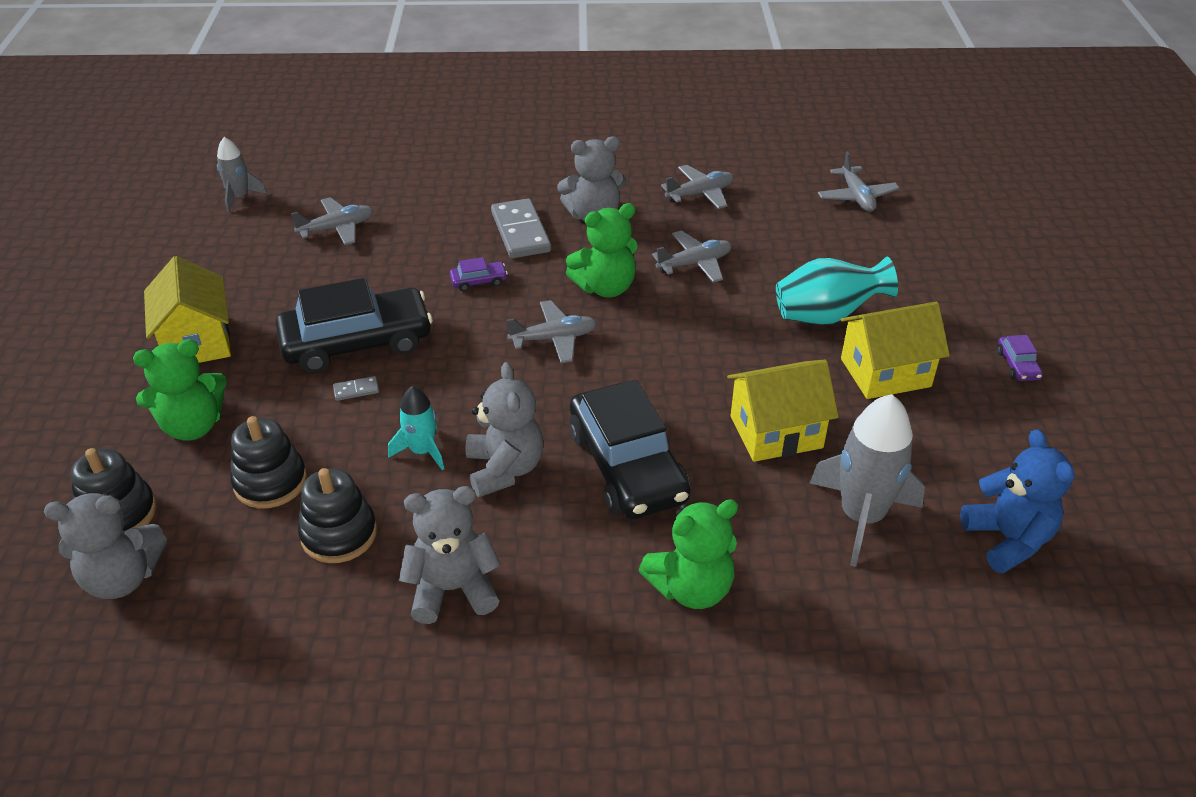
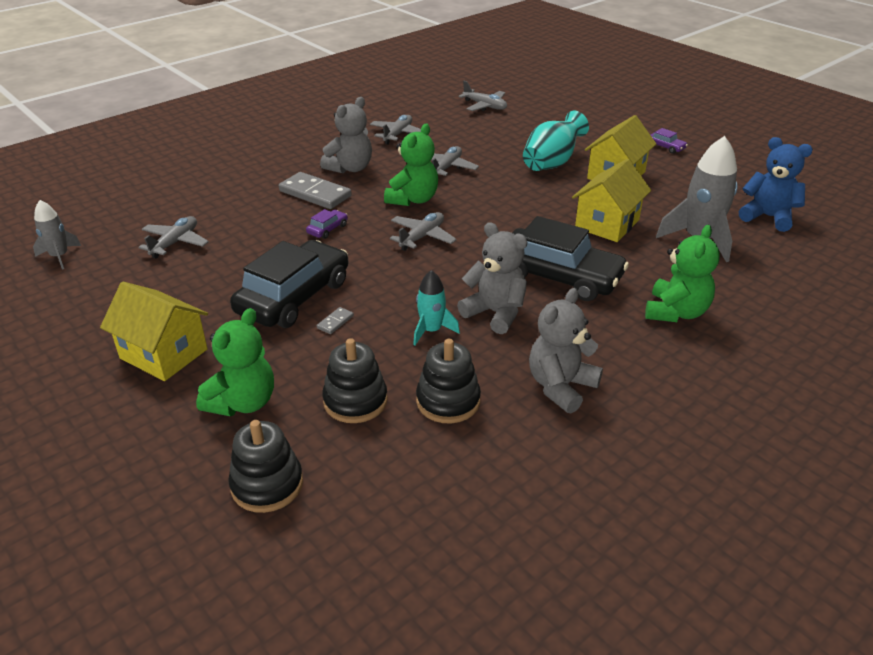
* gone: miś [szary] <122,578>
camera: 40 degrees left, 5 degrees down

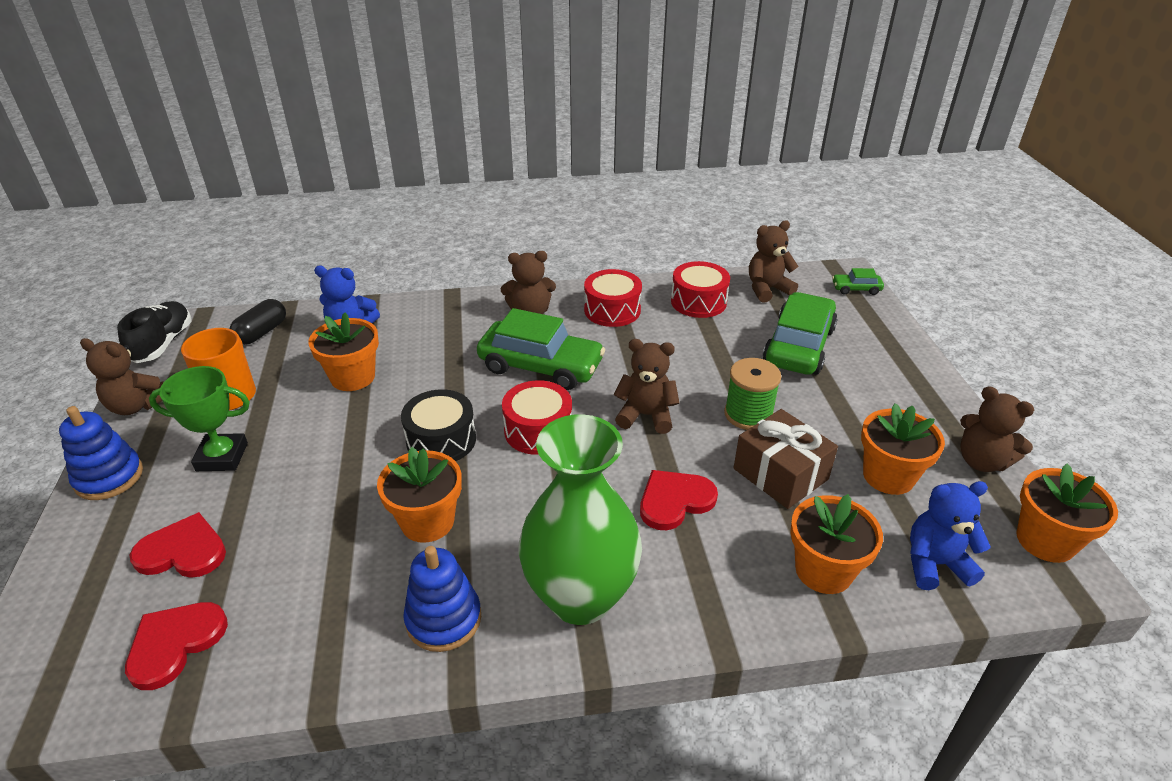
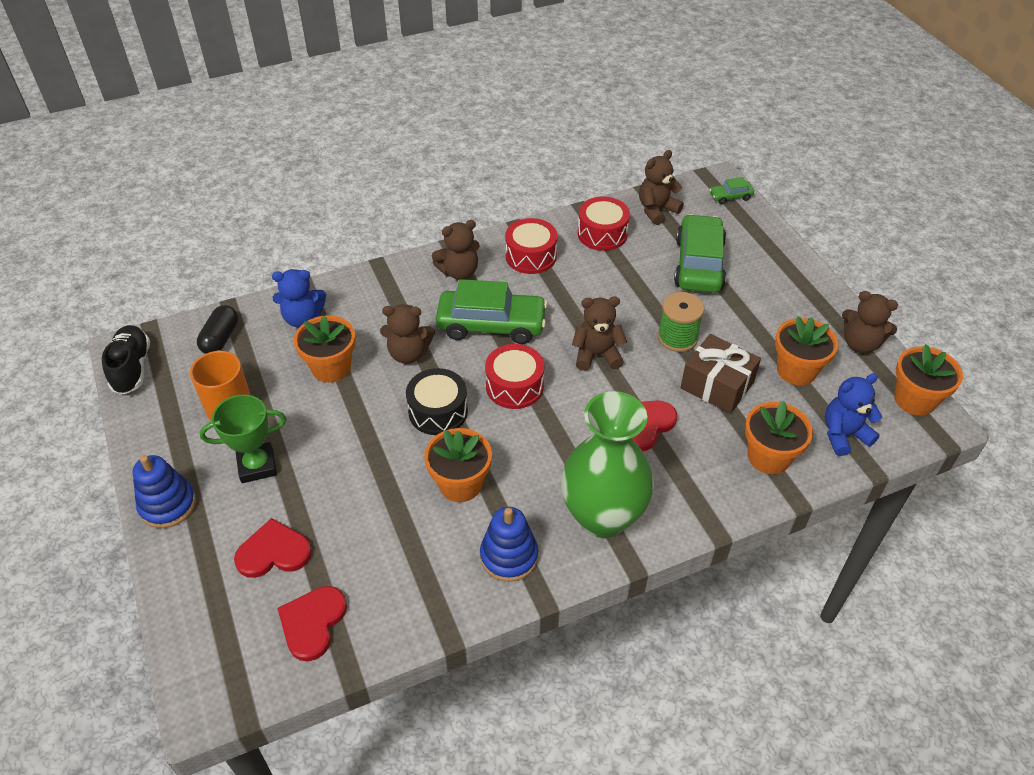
* shifted: miś [brązowy] <137,405> to <408,353>
camera: 15 degrees left, 10 degrees up

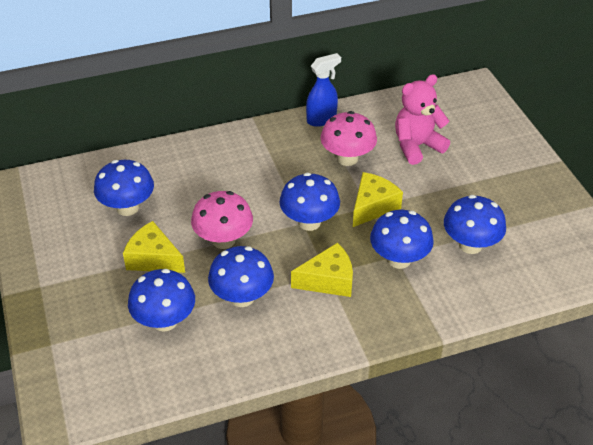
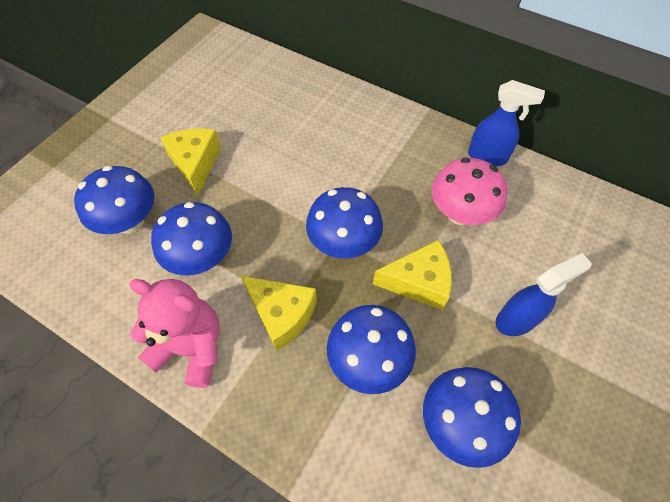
* gone: grzyb [niebieski] <127,208>
* gone: grzyb [różowy] <223,240>
* new: spryskiwacz [niebieski] <517,319>
* shifted: miś [różowy] <417,146> to <191,347>
camera: 50 degrees right, 15 degrees up

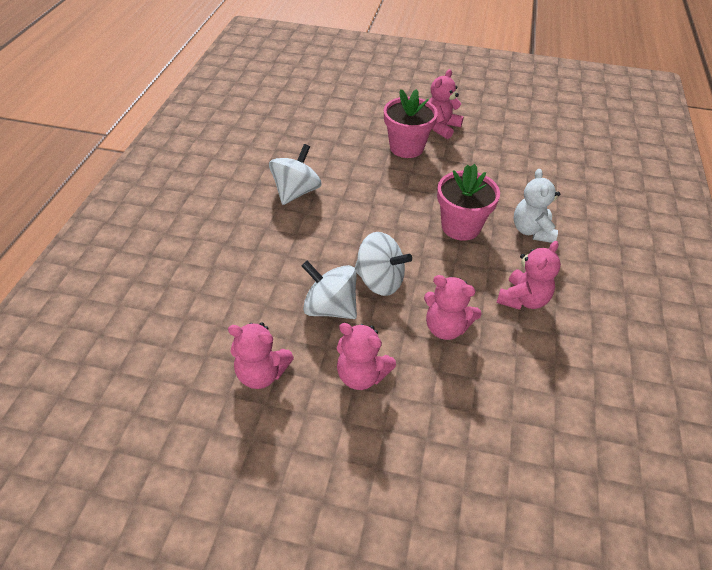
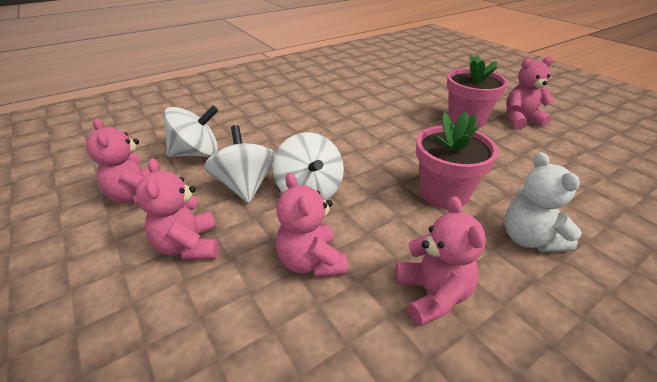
* shifted: bączek [biały] <296,192> to <197,153>
* rotated: miś [różowy] <523,299> = <432,294> 90 degrees counterclockwise
* rotated: miś [biały] <532,231> = <529,238> 60 degrees counterclockwise
camera: 45 degrees right, 10 degrees down

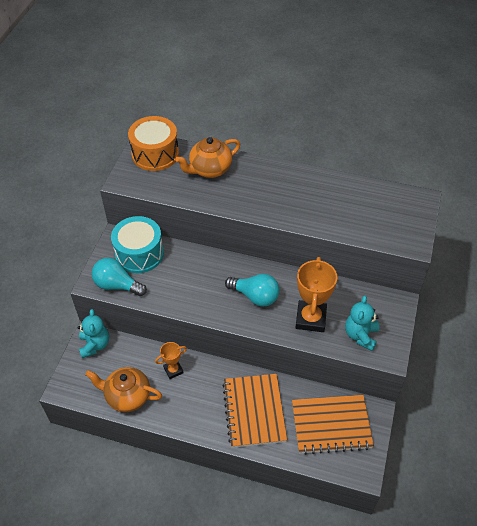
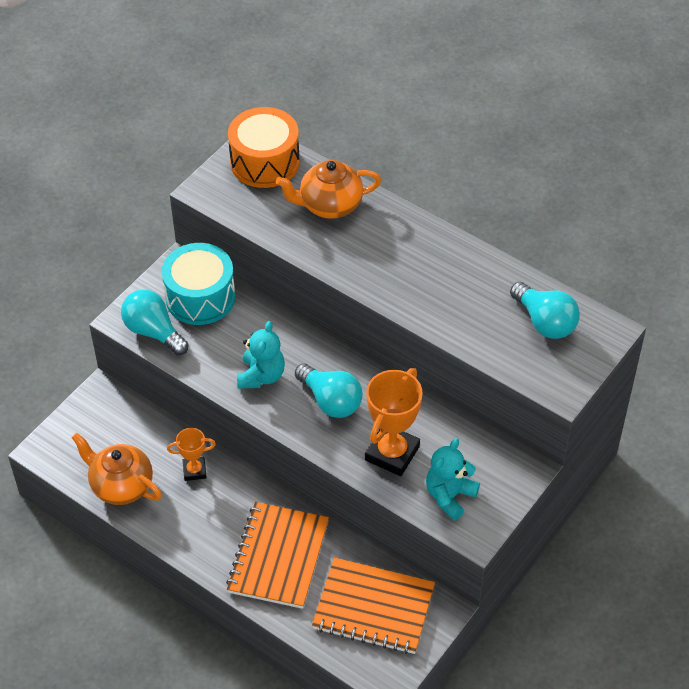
* new: żarówka [turkusowy] <545,322>
* shifted: miś [turkusowy] <95,345> to <261,376>
camera: 20 degrees right, 0 degrees up

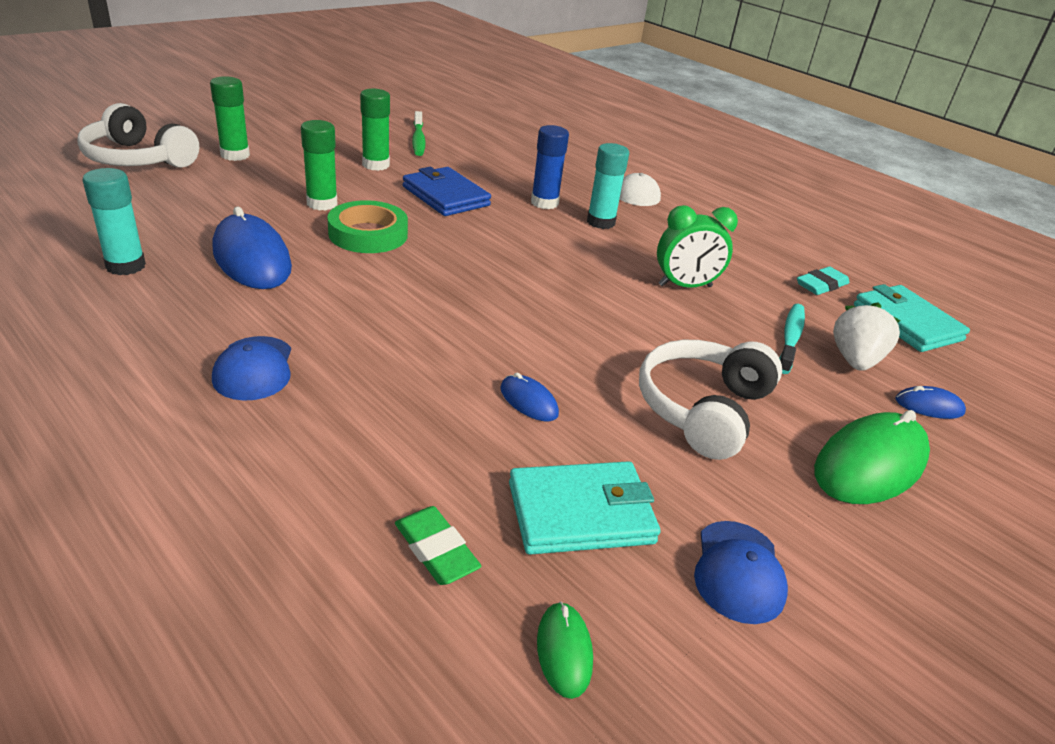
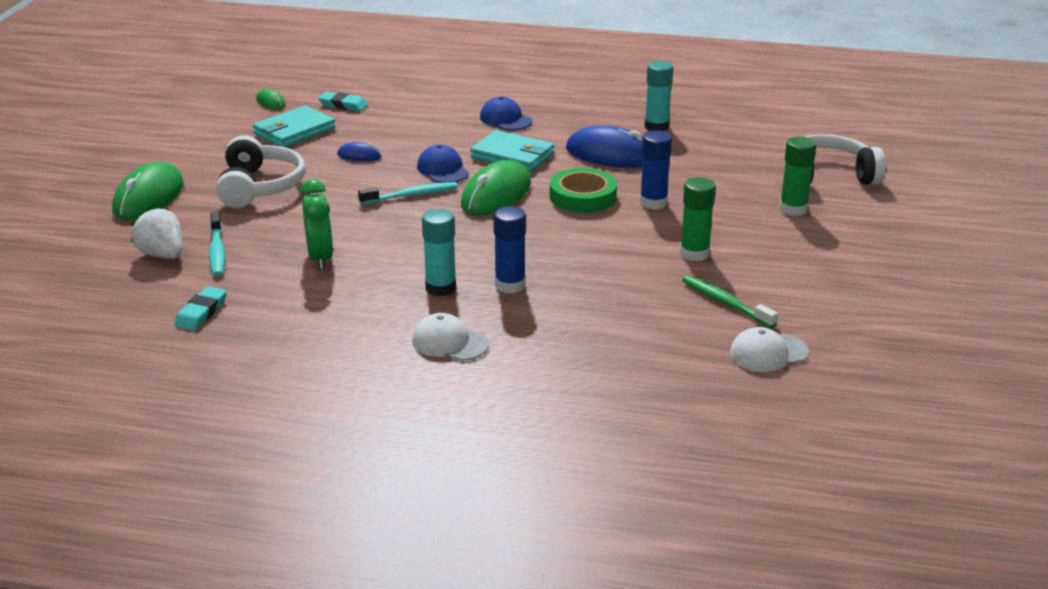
* gone: portfel [niebieski] <446,196>
* gone: myszka [niebieski] <929,406>
* new: szczoteczka do zębów [turkusowy] <411,195>
* new: myszka [zielony] <496,194>
* new: czapka [biały] <768,353>
* shifted: czapka [niebieski] <738,571> to <442,169>
* shifted: portfel [turkusowy] <907,323> to <512,156>
* repainted: klej w sztyfcie [zielony] <322,204> to klej w sztyfcie [niebieski] <653,202>
* repainted: gumka do mazania [zielony] <436,550> to gumka do mazania [turkusowy] <343,105>
* rotated: budzik [zielony] <685,286> = <320,258> 120 degrees clockwise
* rotated: truskawka [biały] <854,360> = <162,255> 150 degrees clockwise
camera: 150 degrees right, 5 degrees down

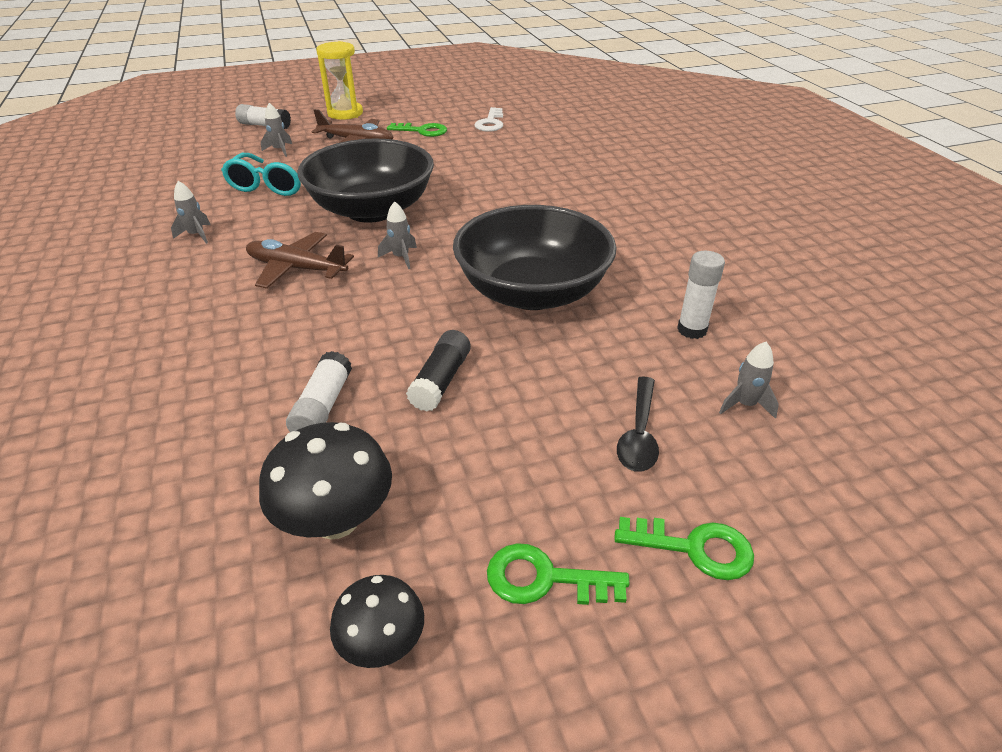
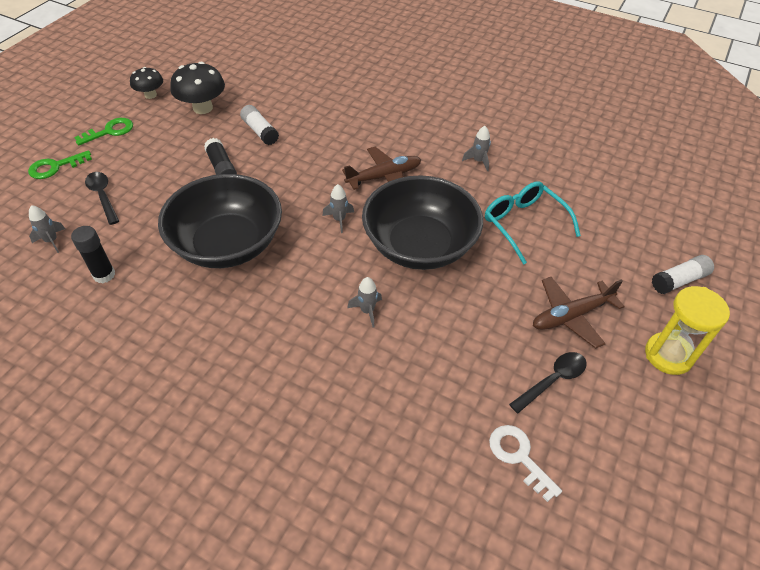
* shifted: rakieta [szary] <280,150> to <367,311>
* swapped: klucz [zielony] <422,131> to łyżka [czarny] <552,380>
* repainted: klej w sztyfcie [biały] <692,330> to klej w sztyfcie [czarny] <104,275>
camera: 135 degrees right, 10 degrees up

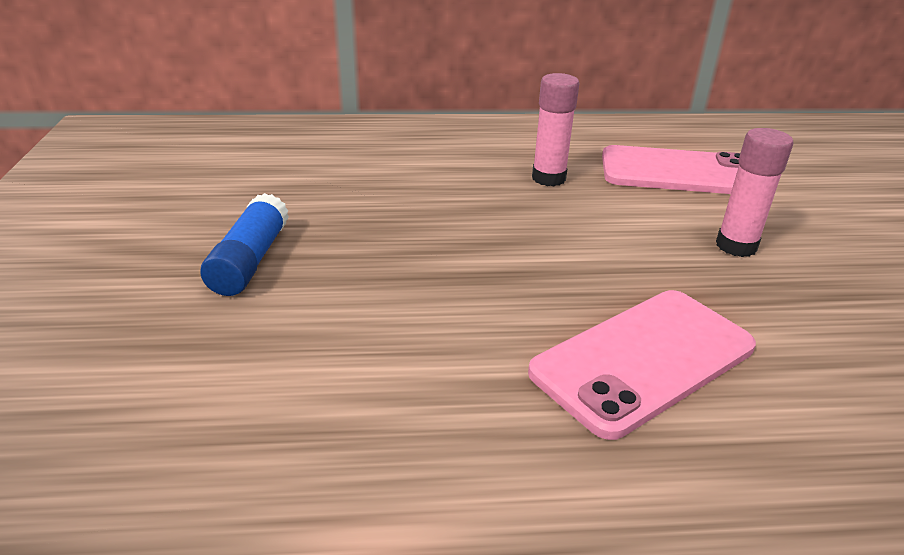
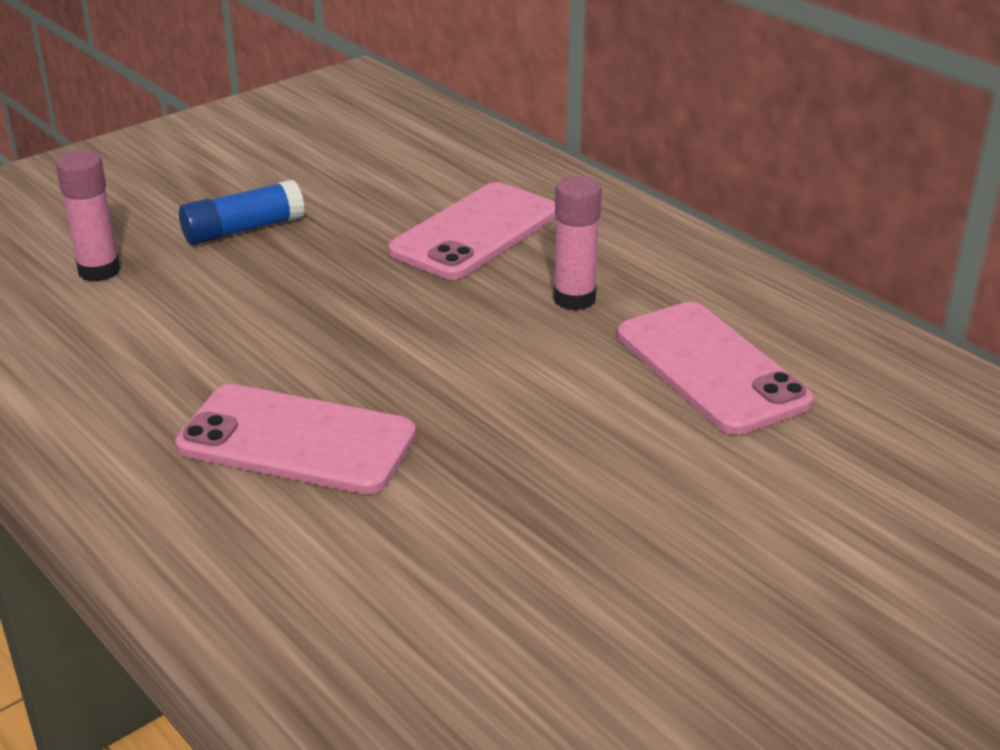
* new: telefon [różowy] <475,232>
* shifted: klej w sztyfcie [różowy] <736,246> to <99,271>
camera: 55 degrees right, 0 degrees up

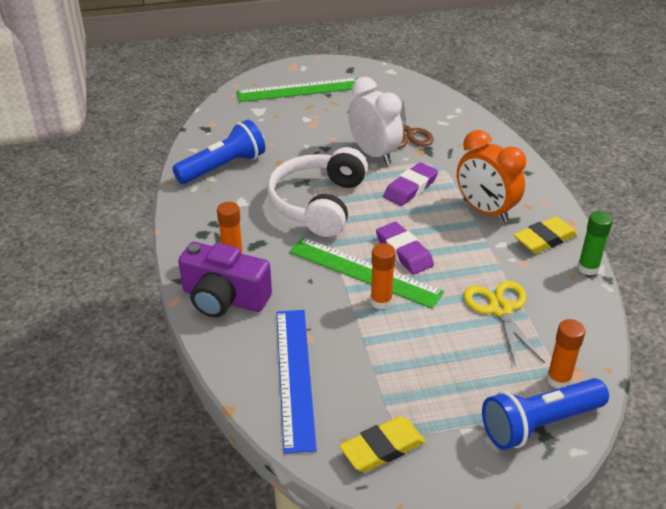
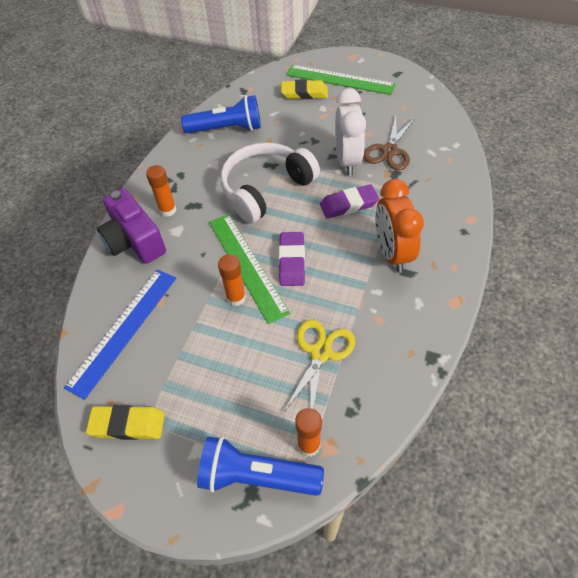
* gone: klej w sztyfcie [zielony] <588,268>
* shifted: gumka do mazania [żółty] <544,239> to <304,93>
camera: 35 degrees right, 15 degrees up

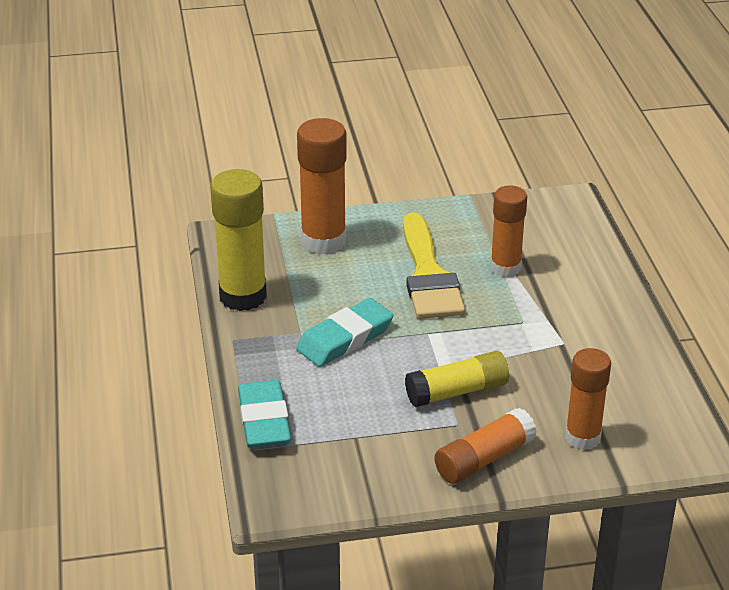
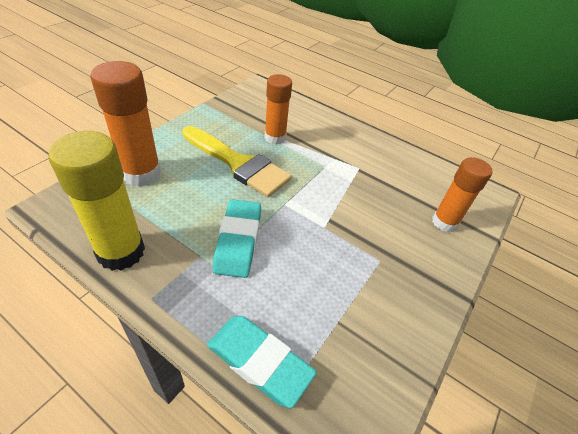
* gone: klej w sztyfcie [żółty] <457,392>
* gone: klej w sztyfcie [pomarańczowy] <484,459>
camera: 50 degrees left, 10 degrees up

